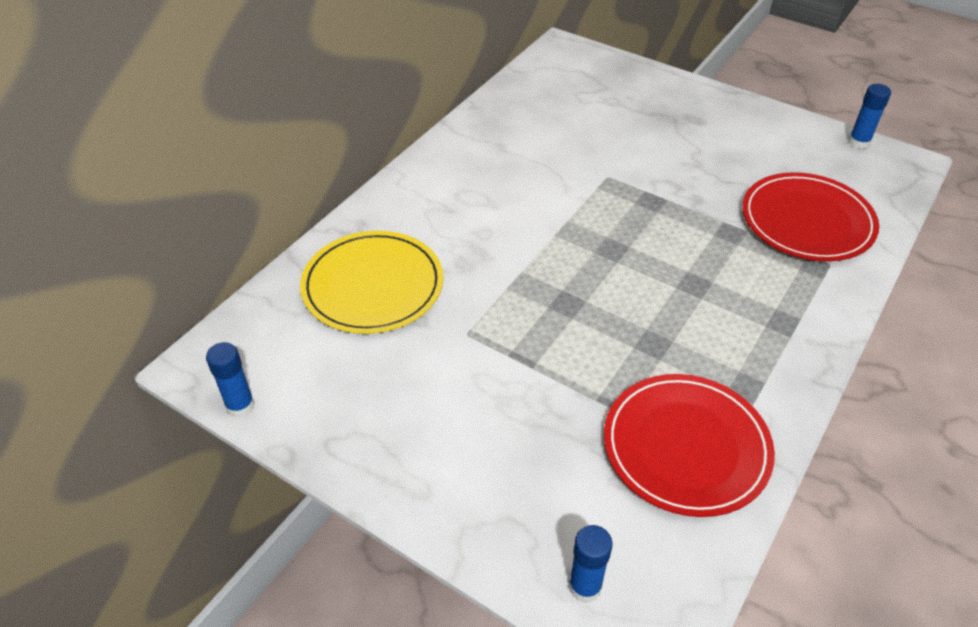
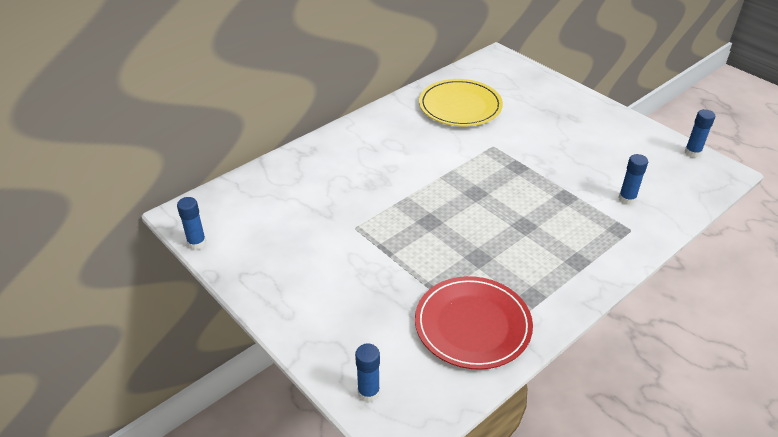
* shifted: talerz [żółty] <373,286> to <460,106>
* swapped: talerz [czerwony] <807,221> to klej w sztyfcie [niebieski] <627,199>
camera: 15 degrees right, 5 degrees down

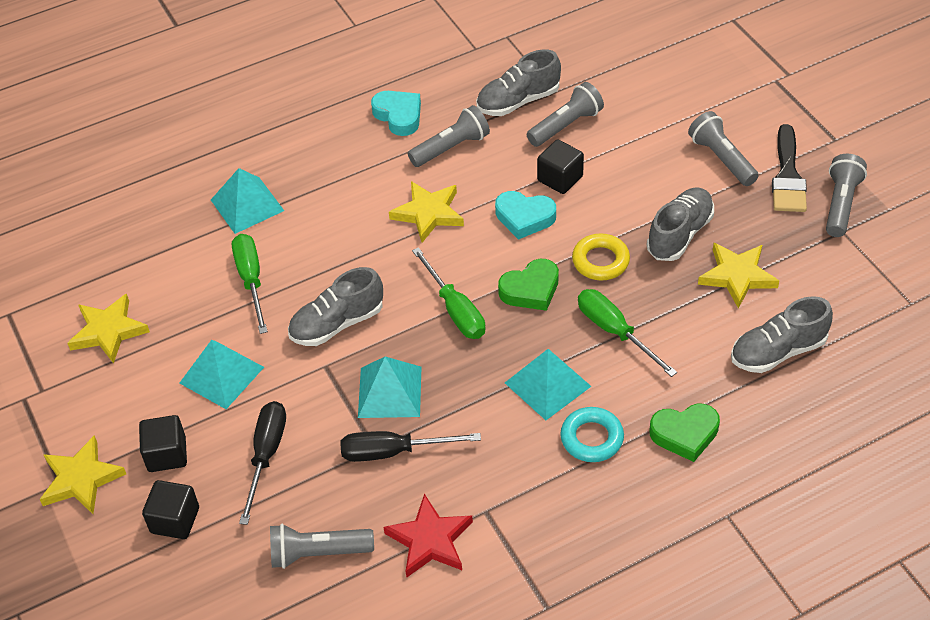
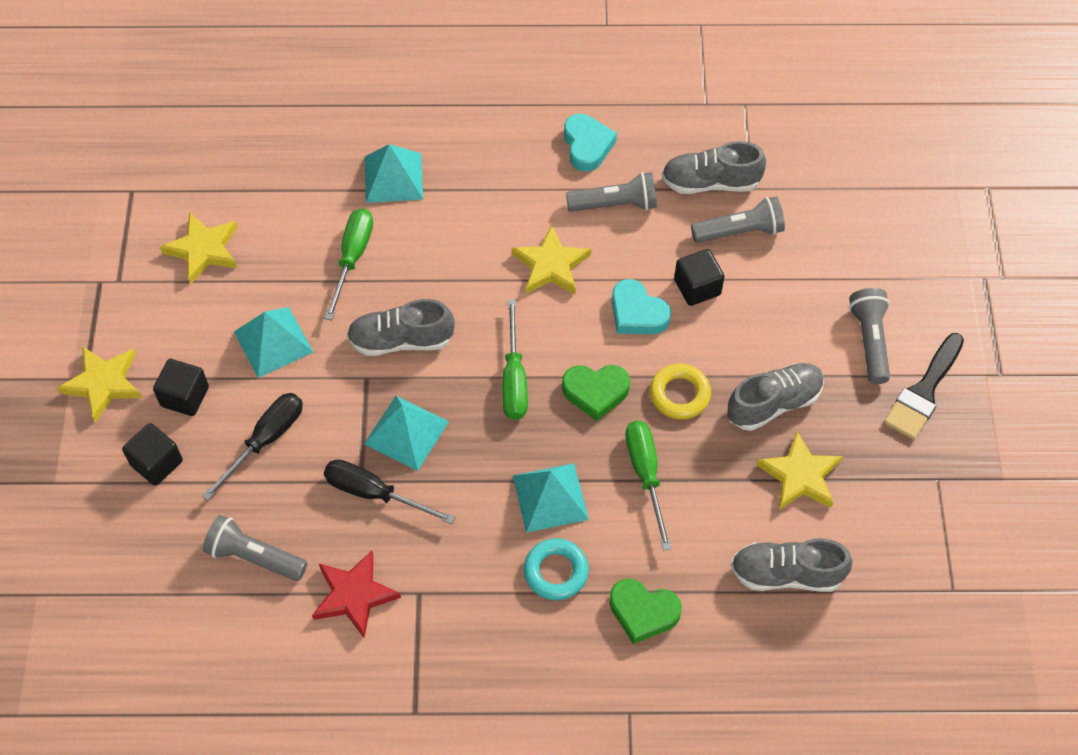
* gone: latarka [szary] <840,204>
camera: 25 degrees right, 10 degrees up

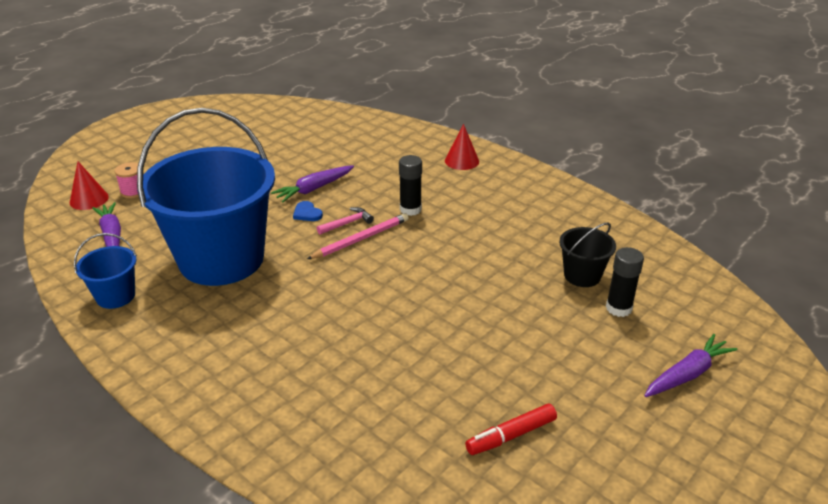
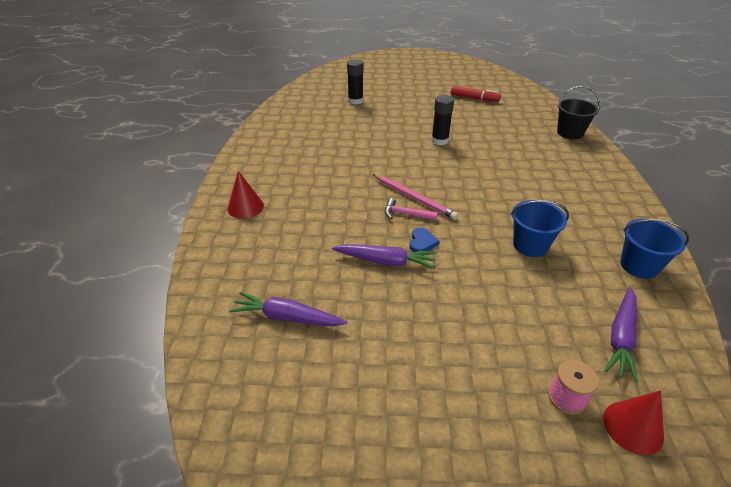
* shifted: klej w sztyfcie [czarny] <410,209> to <439,140>
* shifted: wiadro [czarny] <582,275> to <570,133>
* shifted: marchewka [fioletowy] <687,374> to <287,317>
* rotated: ołówek [różowy] <361,239> = <414,198> 150 degrees counterclockwise
* scaled: wiadro [niebieski] <221,259> = <530,245> x0.42
camera: 130 degrees left, 5 degrees up

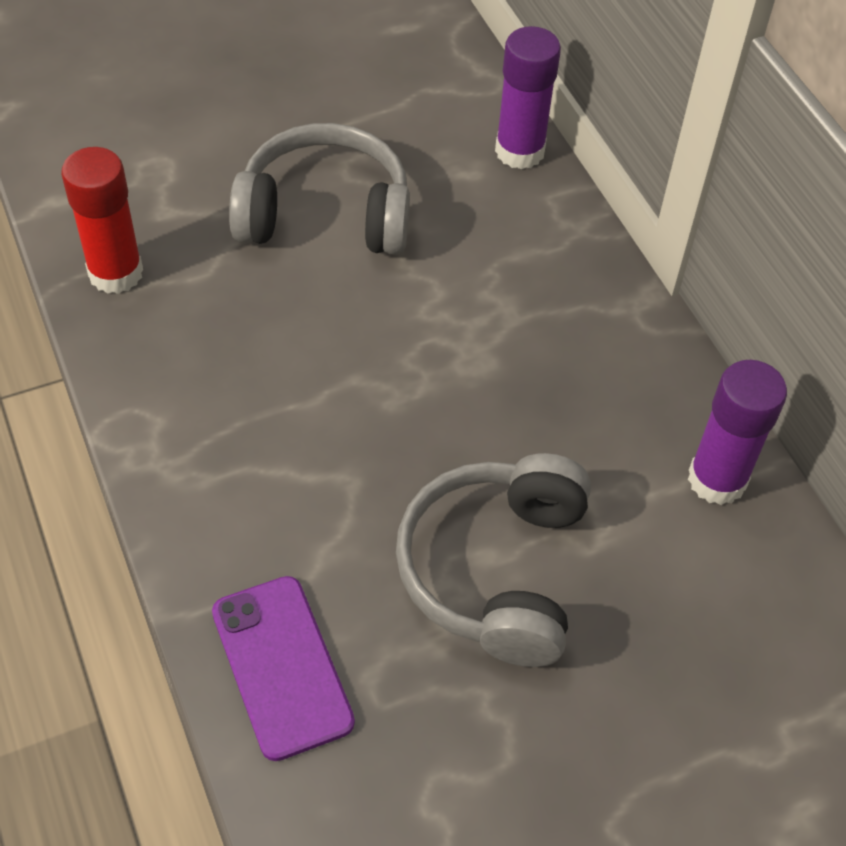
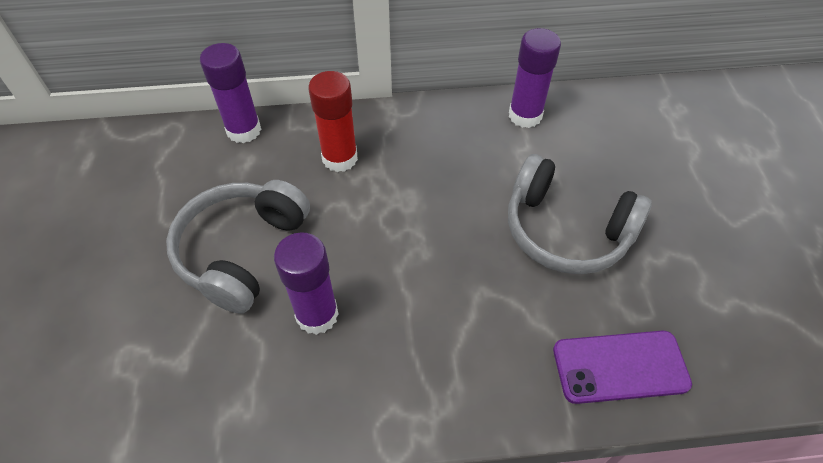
* new: klej w sztyfcie [fioletowy] <317,315>
* shifted: klej w sztyfcie [czerwony] <116,273> to <340,158>
camera: 70 degrees left, 0 degrees up

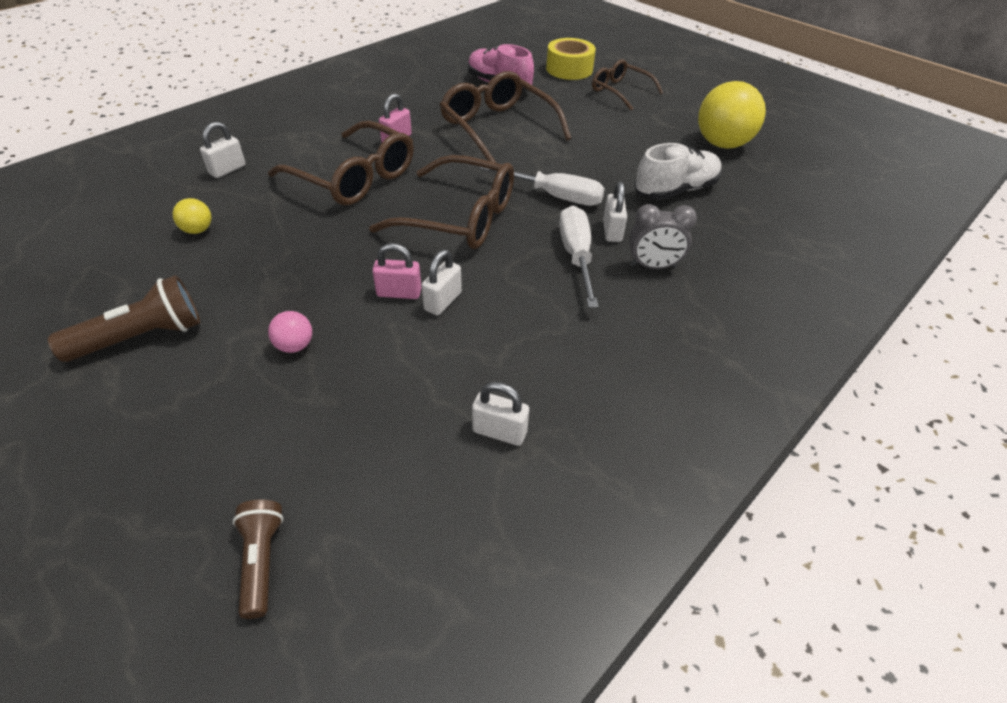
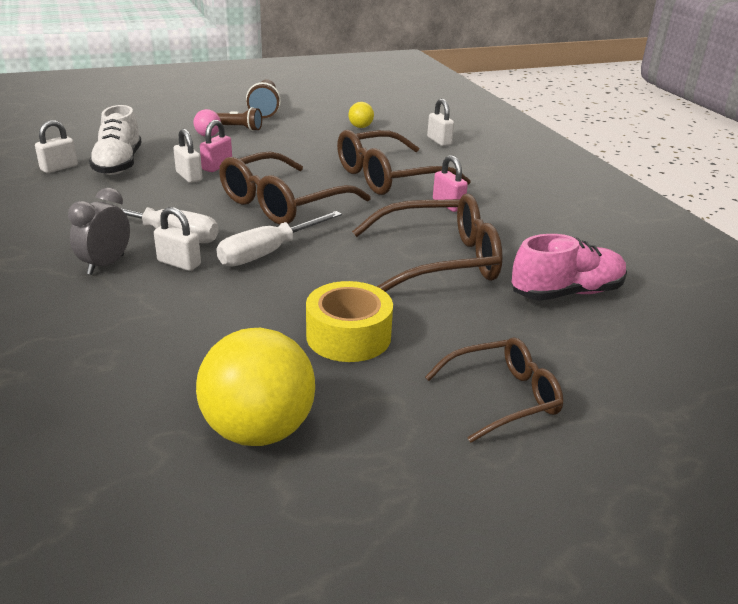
* shifted: latarka [brązowy] <262,561> to <238,128>
* shifted: taśma klejąca [żółty] <569,69> to <348,336>
* shifted: but [biały] <675,190> to <118,164>
camera: 115 degrees right, 15 degrees down

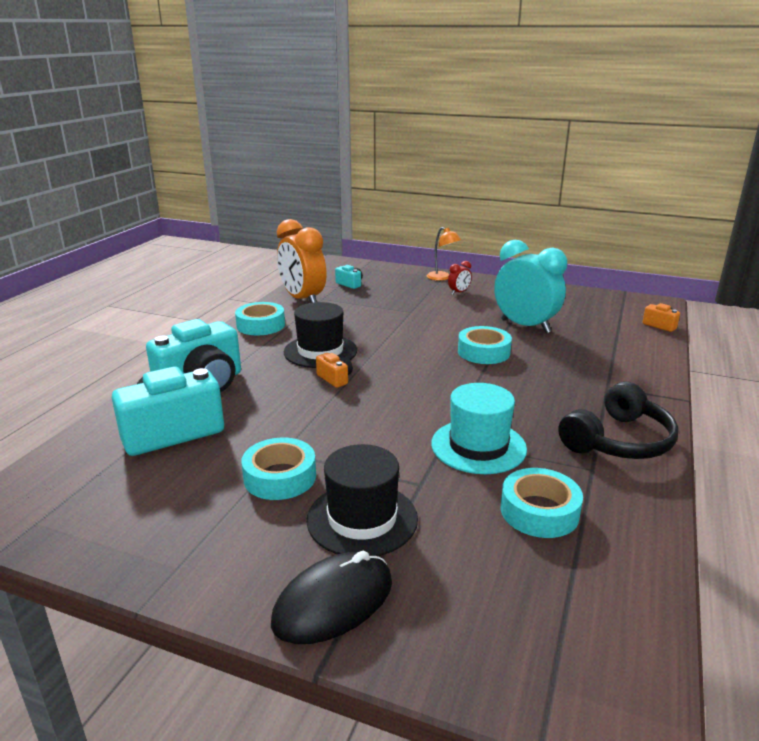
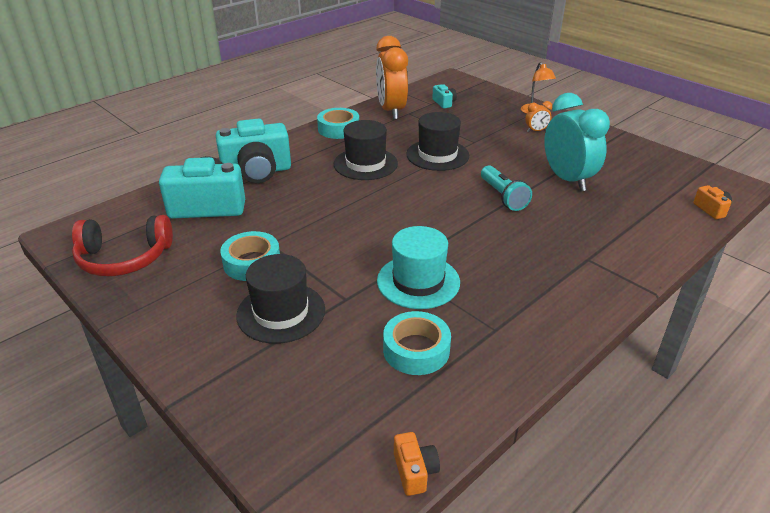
* gone: myszka [czarny] <333,602>
* gone: słuchawki [czarny] <618,441>
* new: słuchawki [czerwony] <124,258>
* new: kapelusz [czarny] <437,155>
* shifted: aparat fotograficzny [pomarańczowy] <335,378> to <415,471>
* swapped: taśma klejąca [turkusowy] <483,352> to latarka [turkusowy] <503,197>
* repainted: budzik [czerwony] <459,292> to budzik [pomarańczowy] <536,131>
camera: 25 degrees right, 10 degrees up

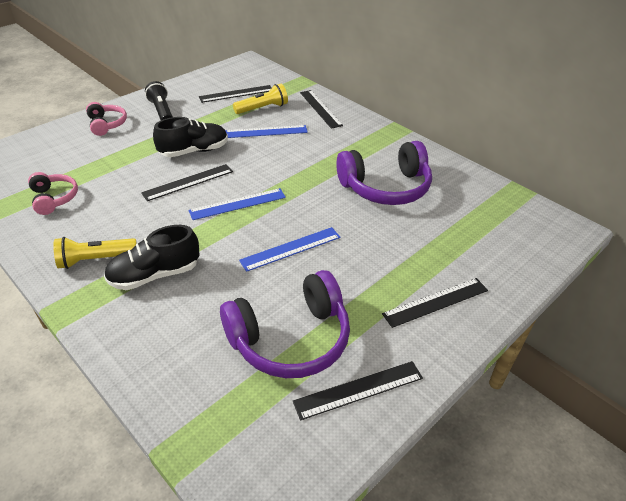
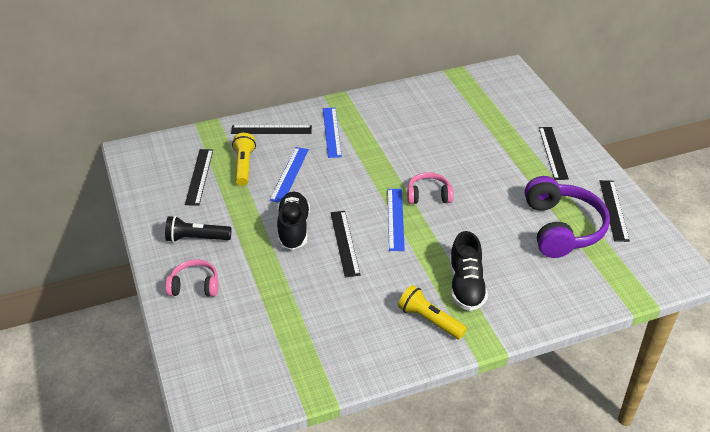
* gone: słuchawki [fioletowy] <385,187>
* shifted: słuchawki [różowy] <54,198> to <428,195>
* shifted: linijka [niebieski] <291,249> to <331,132>
* rotated: latarka [żółty] <96,260> = <430,320> 120 degrees clockwise
camera: 65 degrees left, 0 degrees up

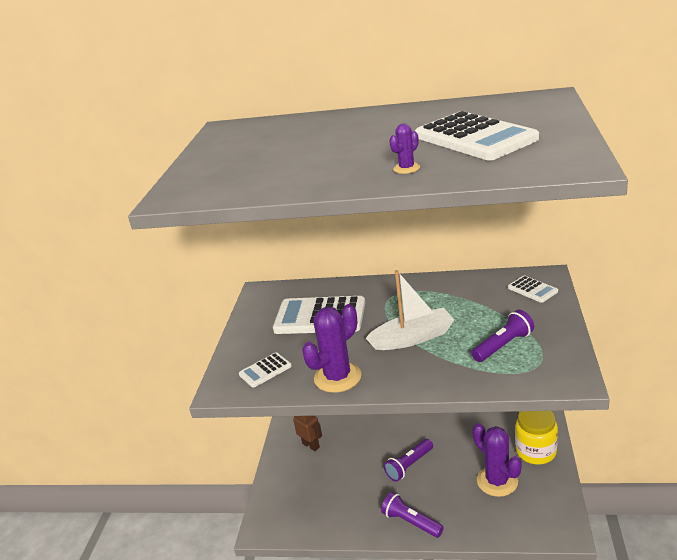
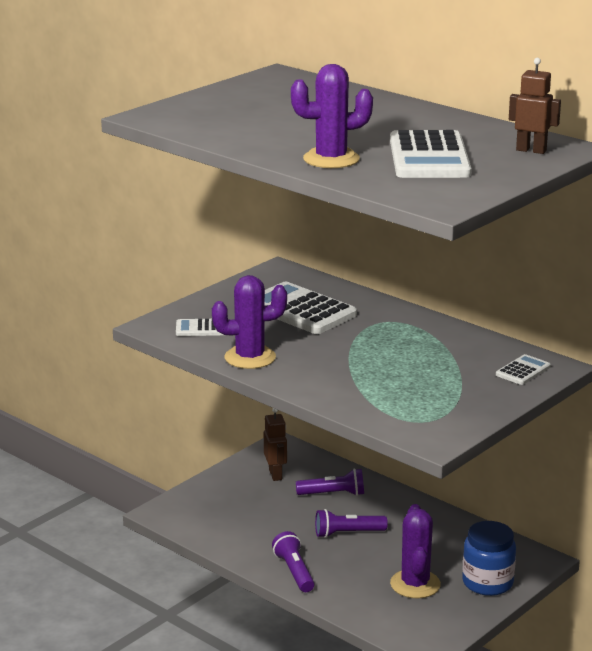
* gone: łódka [biały] <412,338>
* new: robot [brązowy] <531,150>
* shifted: latarka [fioletowy] <503,345> to <333,494>
* repainted: słoik [żółty] <536,451> to słoik [niebieski] <487,583>
* rotated: kalkulator [biały] <532,289> = <523,371> 135 degrees counterclockwise
* scaled: kaktus [fioletowy] <406,168> = <331,159> x2.12
camera: 30 degrees right, 5 degrees down

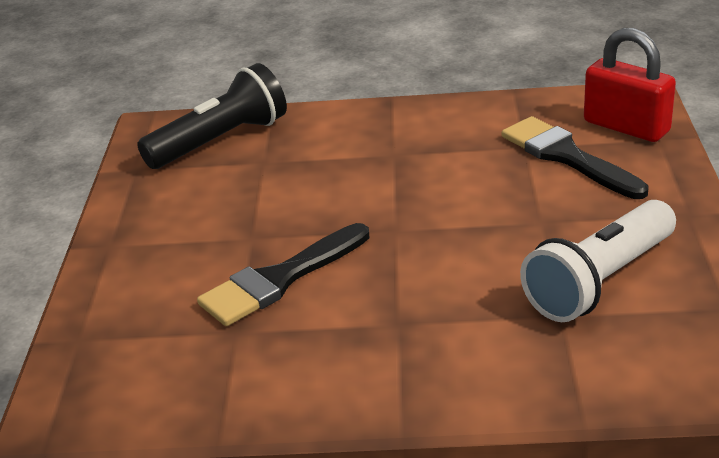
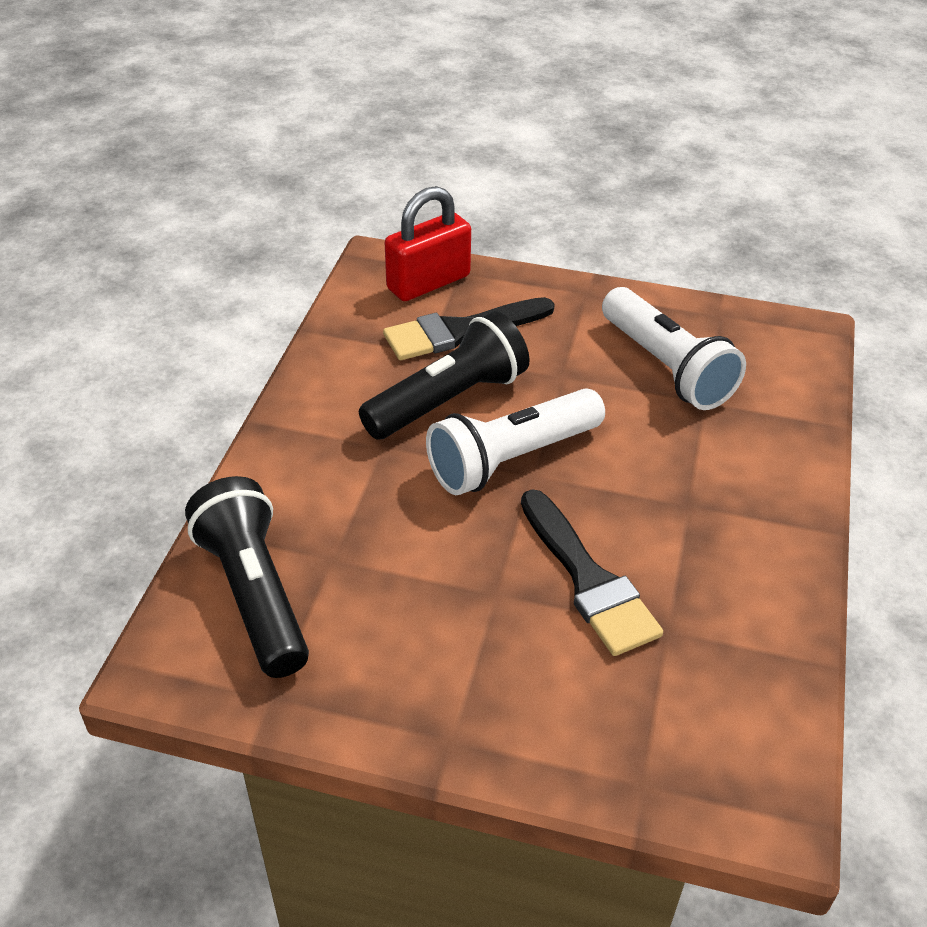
* new: latarka [czarny] <448,400>
* new: latarka [biały] <511,459>
camera: 80 degrees left, 10 degrees up

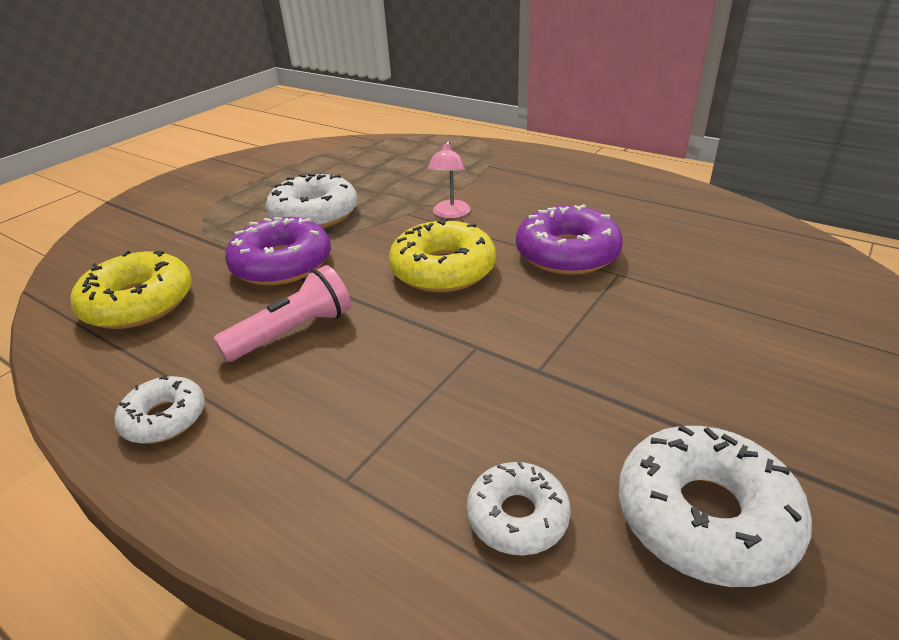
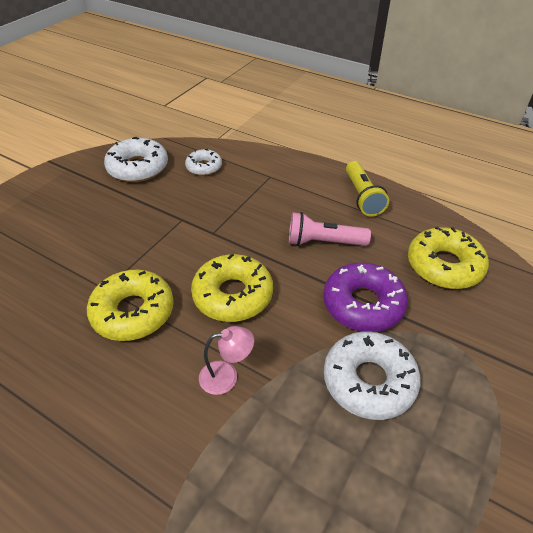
* swapped: donut [biały] <164,418> to latarka [żółty] <362,197>
* repainted: donut [fioletowy] <567,253> to donut [żółty] <133,312>
* rotated: latarka [różowy] <293,332> = <323,242> 45 degrees clockwise
* rotated: lampka [różowy] <450,214> = <226,376> 75 degrees clockwise
camera: 175 degrees right, 10 degrees up

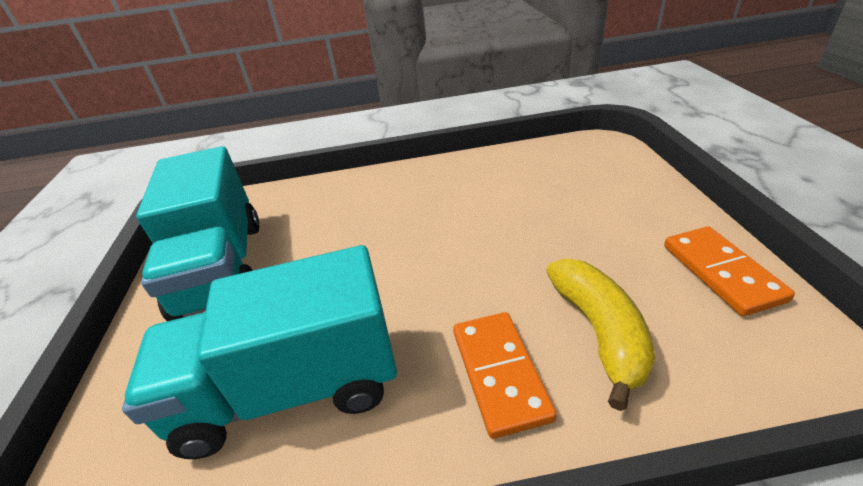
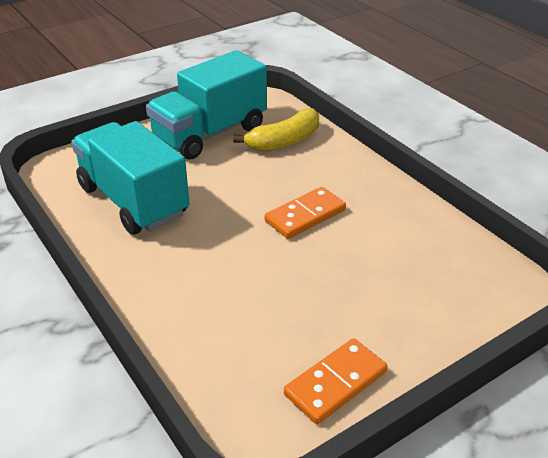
* shifted: kostka domina [pomarańczowy] <500,373> to <305,216>
* shifted: banan [żółty] <599,331> to <284,141>
camera: 60 degrees right, 0 degrees up

